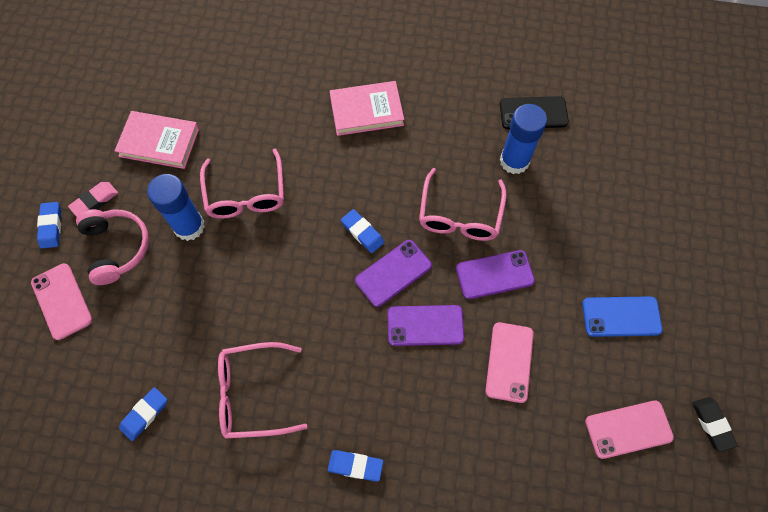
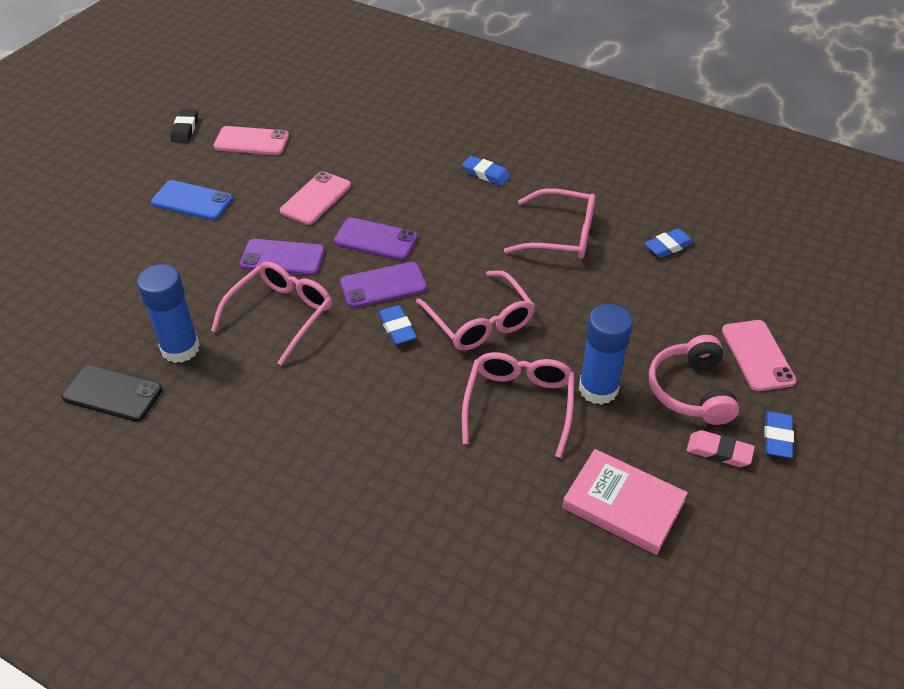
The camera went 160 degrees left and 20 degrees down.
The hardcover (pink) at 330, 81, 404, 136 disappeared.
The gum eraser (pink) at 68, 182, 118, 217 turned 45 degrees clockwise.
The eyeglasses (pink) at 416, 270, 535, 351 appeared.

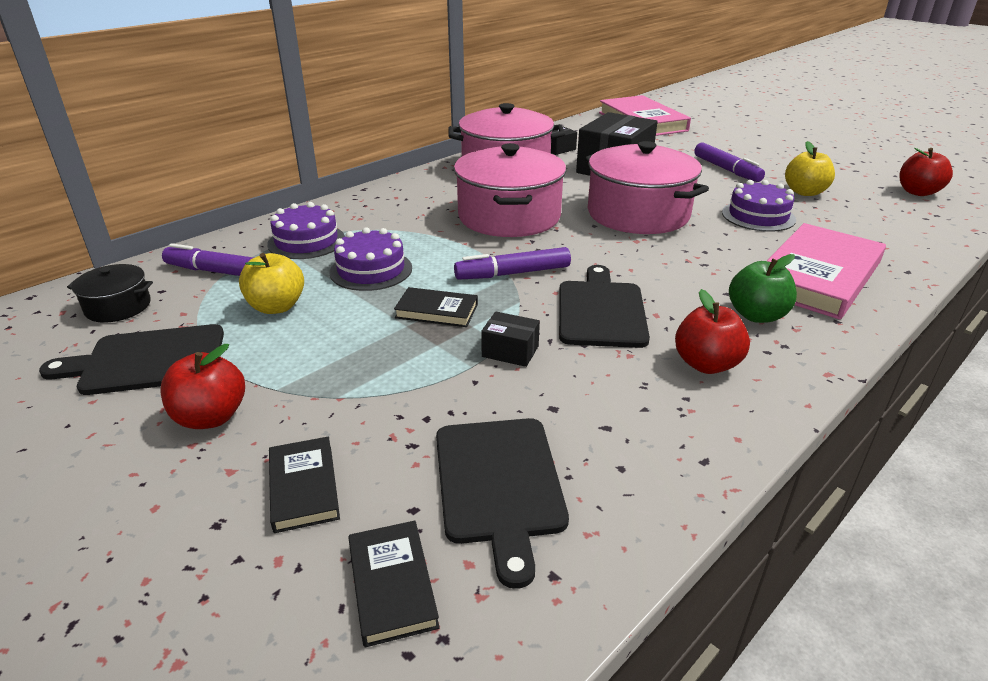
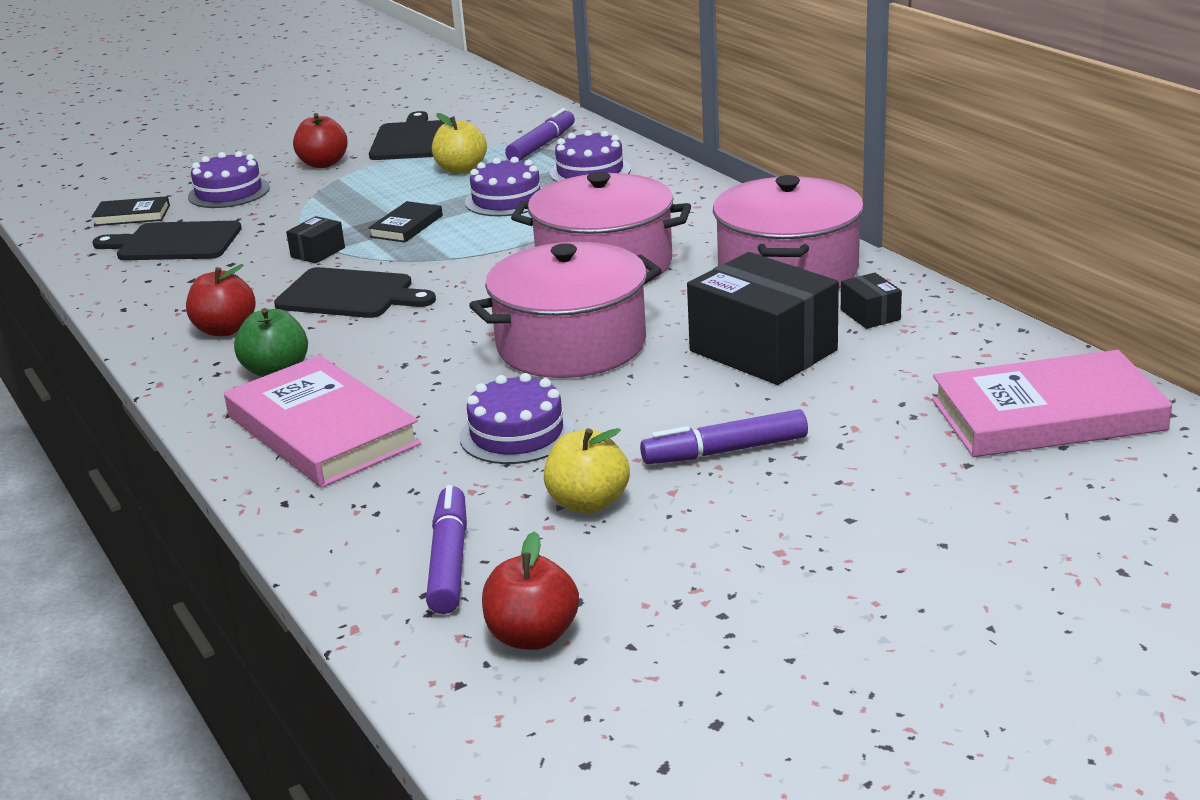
The camera went 105 degrees right and 5 degrees down.
The felt pen (royal purple) moved from 454, 247, 571, 280 to 426, 485, 467, 614.
The cooking pot (black) at 67, 264, 153, 322 disappeared.
The hardcover (black) at 269, 437, 340, 533 was replaced by the cake (royal purple) at 188, 151, 270, 208.

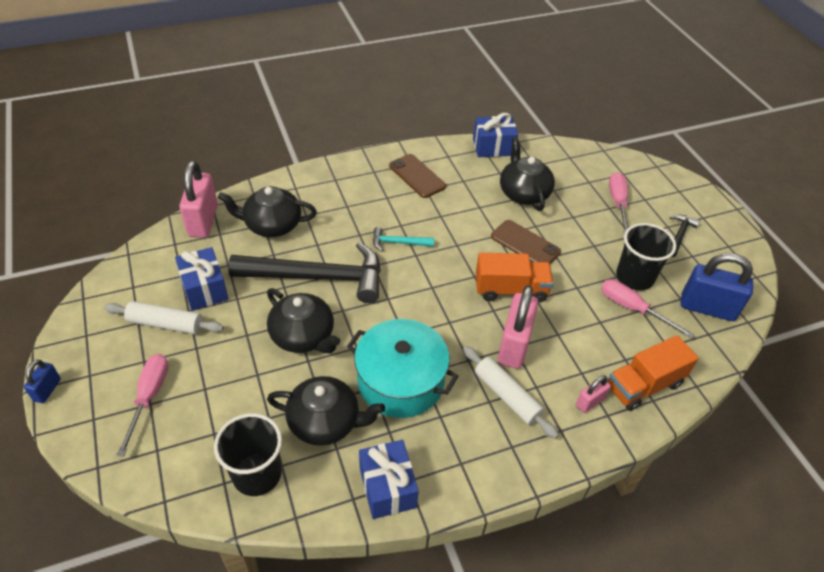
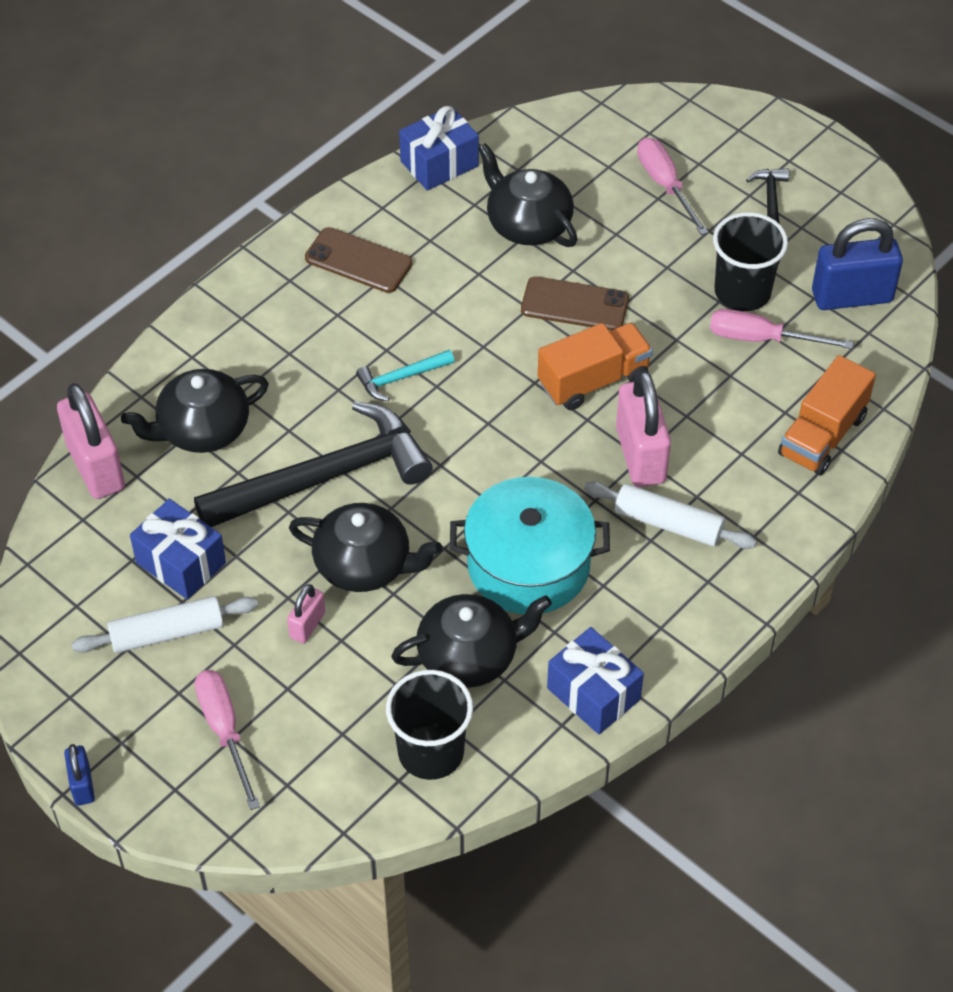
The camera went 25 degrees left and 5 degrees up.
The padlock (pink) moved from 576, 375, 611, 413 to 287, 584, 325, 644.

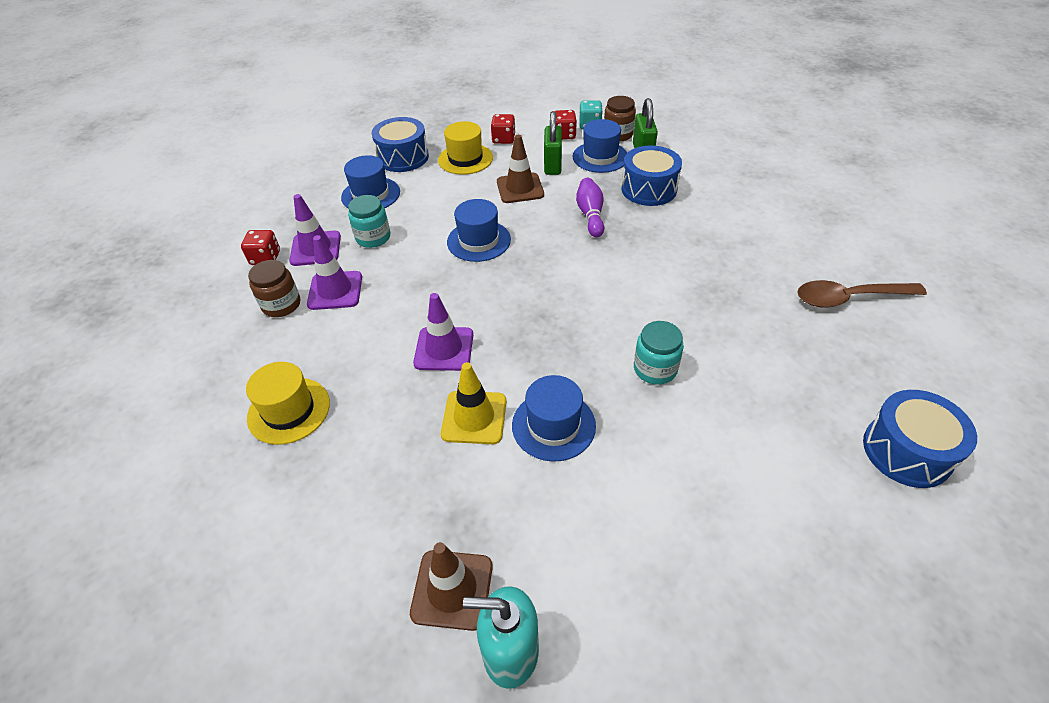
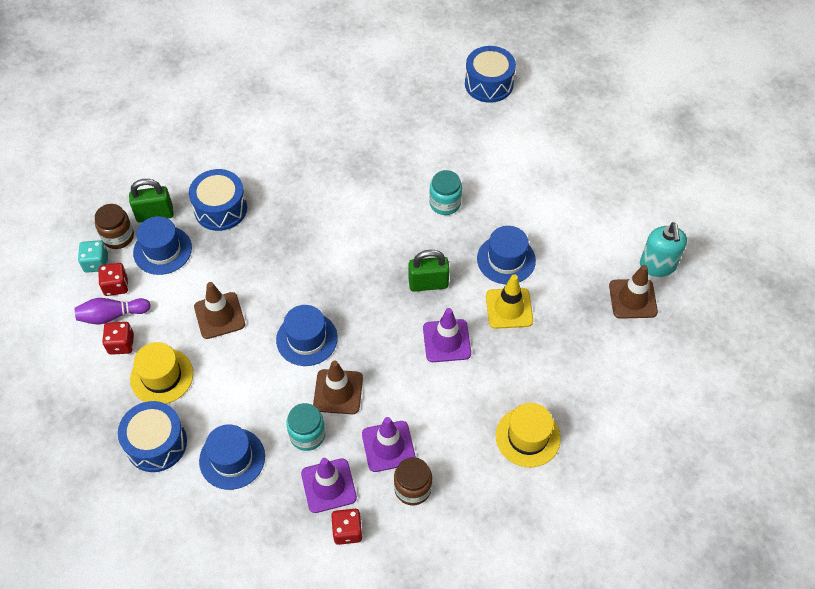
The camera went 100 degrees left and 10 degrees up.
The padlock (leaf-green) moved from 544, 111, 562, 175 to 409, 250, 450, 292.
The bowling pin (royal purple) moved from 576, 178, 604, 237 to 75, 298, 151, 324.
The tablespoon (dark brown) at 797, 280, 927, 308 disappeared.
The safety cone (dark brown) at 313, 361, 363, 414 appeared.

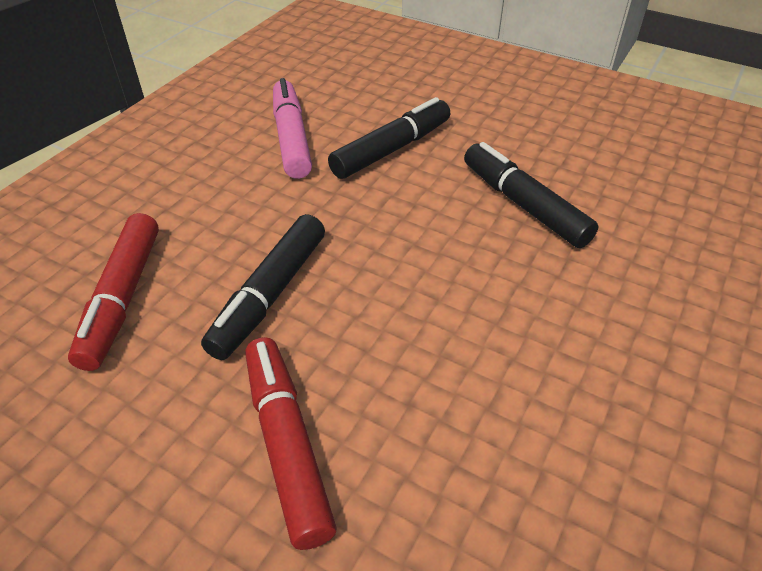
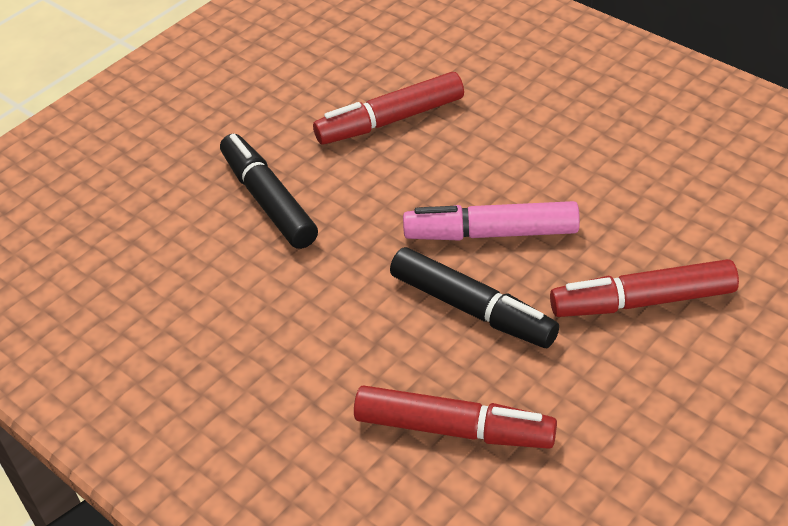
The camera went 75 degrees left and 0 degrees up.
The felt pen (pink) moved from 273, 78, 312, 179 to 403, 201, 580, 240.
The felt pen (black) at 464, 142, 599, 248 became the felt pen (scarlet) at 313, 72, 464, 145.

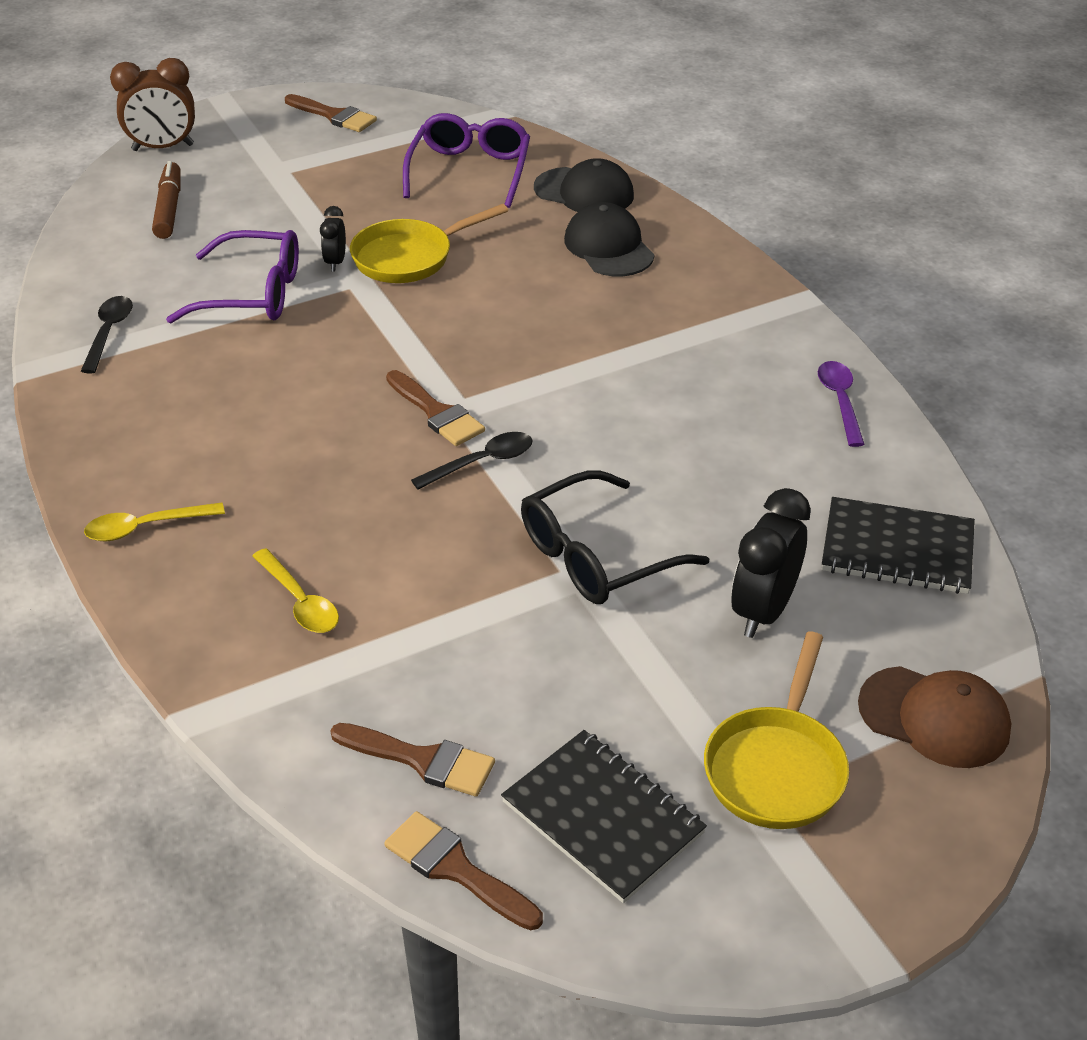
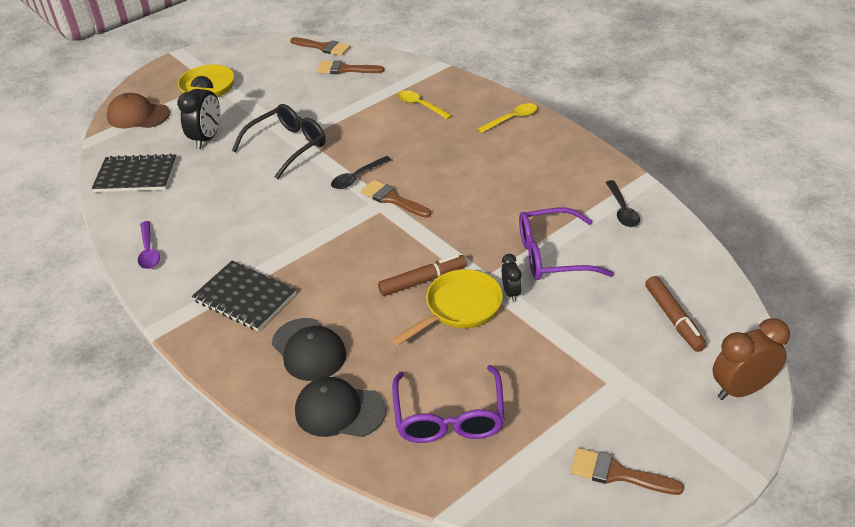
The camera went 170 degrees right and 0 degrees up.
The notebook (black) moved from 501, 730, 707, 903 to 192, 261, 296, 331.
The felt pen (dark brown) at 378, 254, 467, 296 appeared.

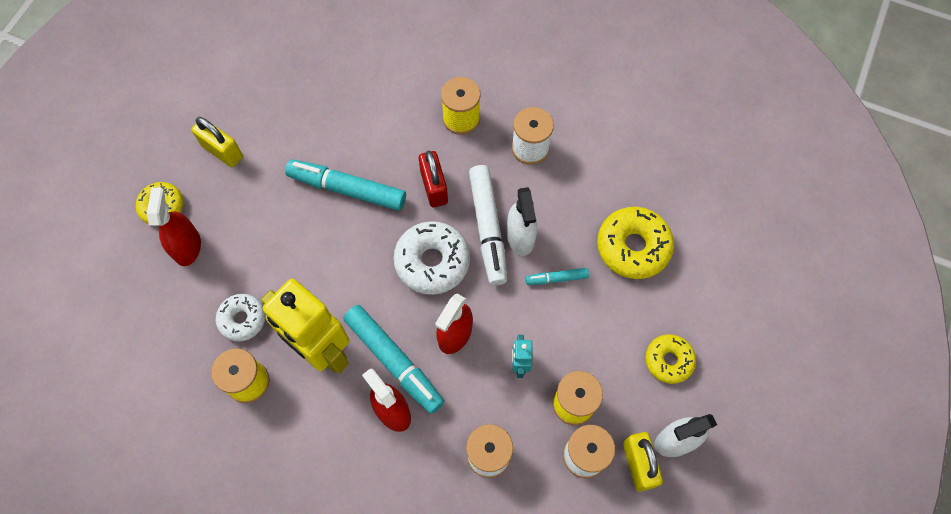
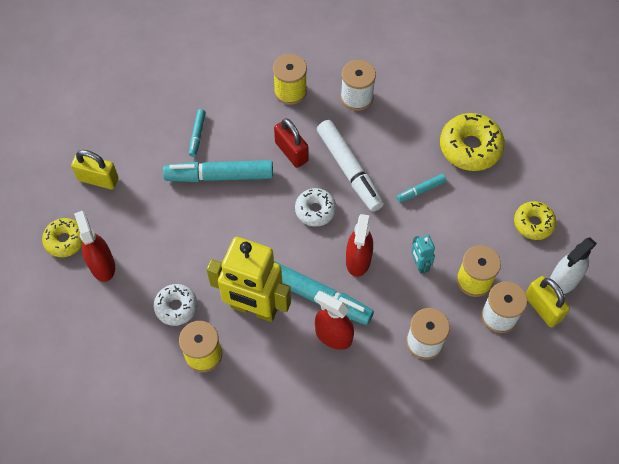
The camera went 20 degrees left and 5 degrees down.
The spray bottle (white) at 507, 187, 537, 256 disappeared.
The donut (white) at 393, 221, 470, 295 changed to 0.63 times the size.
The felt pen (teal) at 189, 109, 206, 157 appeared.

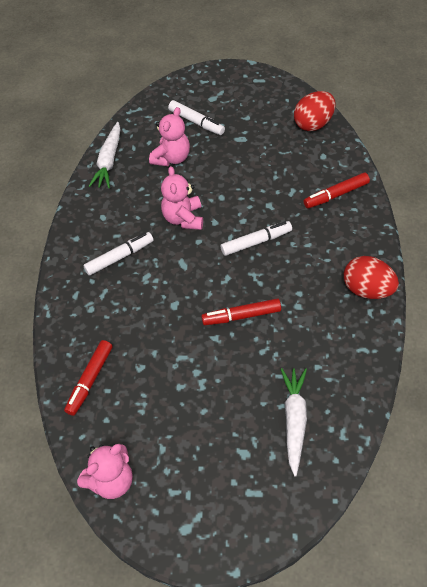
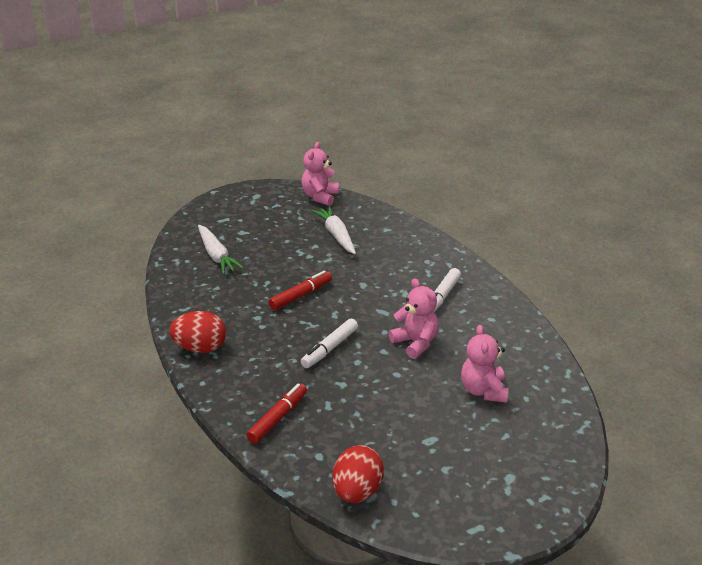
The camera went 145 degrees right and 20 degrees down.
The felt pen (white) at 168, 100, 225, 135 disappeared.
The carrot (white) moved from 89, 122, 121, 188 to 311, 206, 356, 254.
The felt pen (scarlet) at 64, 340, 113, 416 disappeared.

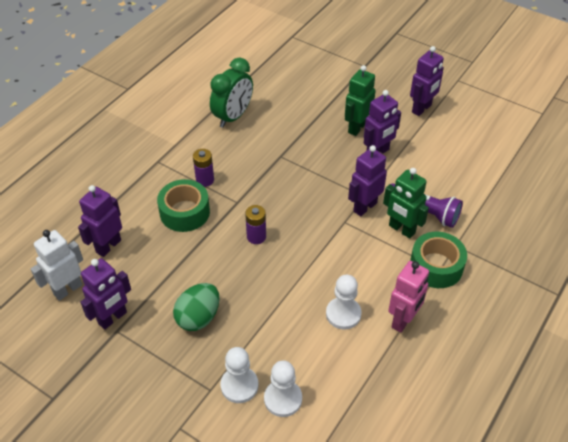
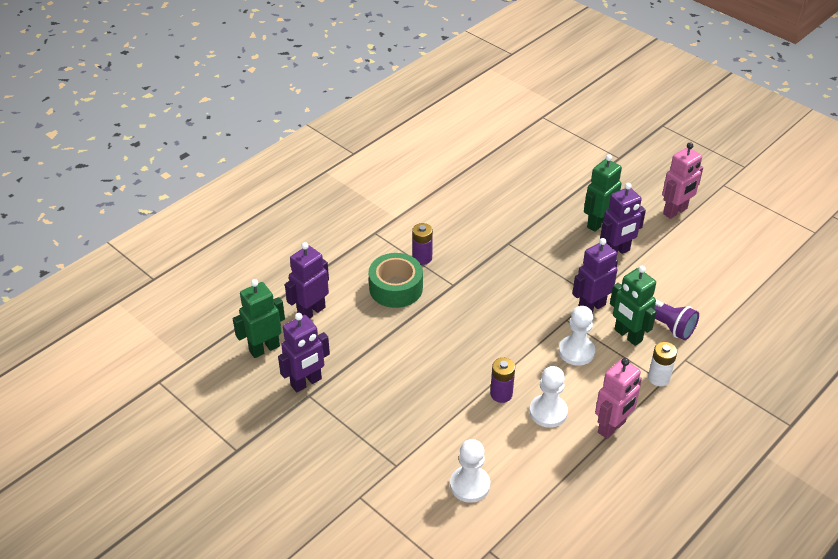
The camera went 10 degrees right and 5 degrees down.
The toy robot (royal purple) at 410, 46, 444, 116 became the toy robot (pink) at 662, 142, 703, 219.
The bedside clock (leaf-green) at 210, 58, 253, 128 disappeared.
The power cell (royal purple) moved from 245, 205, 266, 244 to 490, 358, 515, 403.
The toy robot (white) at 31, 230, 83, 301 became the toy robot (leaf-green) at 233, 279, 285, 358.
The sticky tape (leaf-green) at 410, 232, 467, 288 was replaced by the power cell (white) at 648, 342, 677, 387.
The egg (leaf-green) at 173, 283, 220, 331 disappeared.
The chess pawn (white) moved from 220, 347, 259, 403 to 559, 306, 595, 366.

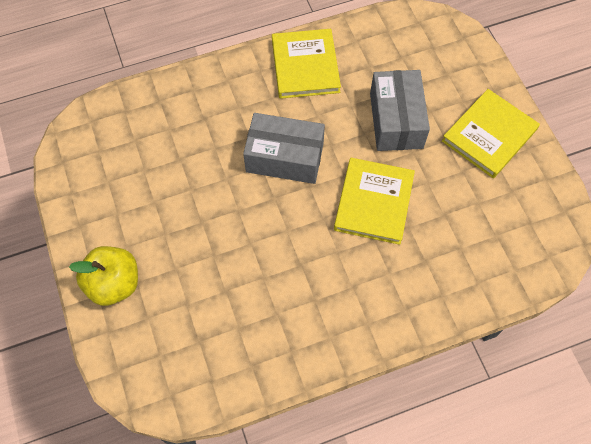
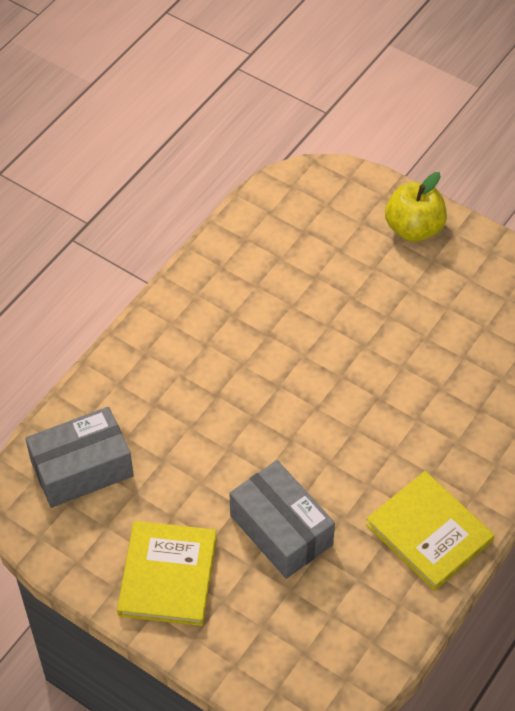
The camera went 145 degrees right and 10 degrees down.
The box (ash-grey) moved from 243, 113, 325, 184 to 25, 407, 134, 508.
The hardcover (bright yellow) at 334, 158, 415, 245 disappeared.

